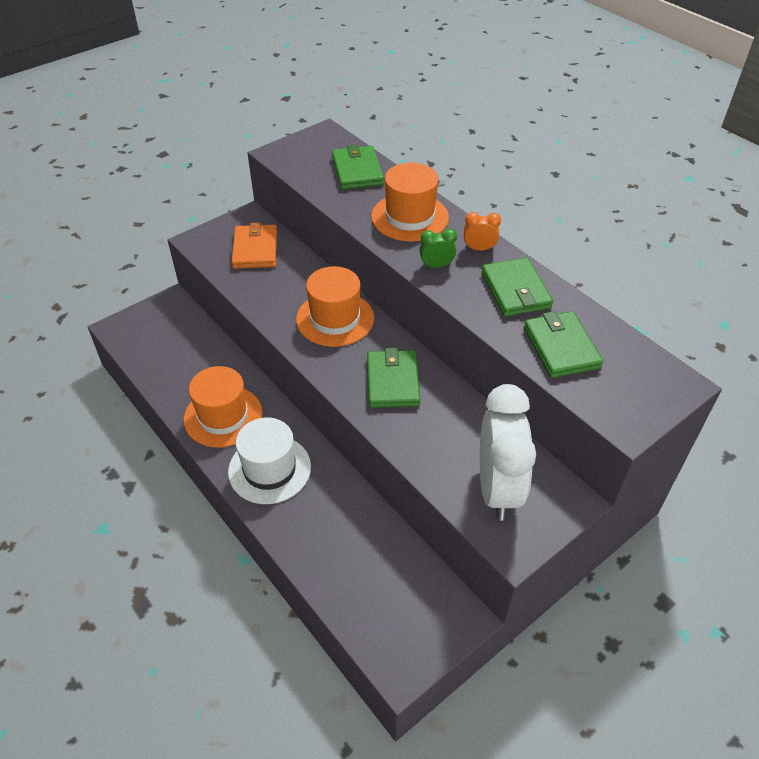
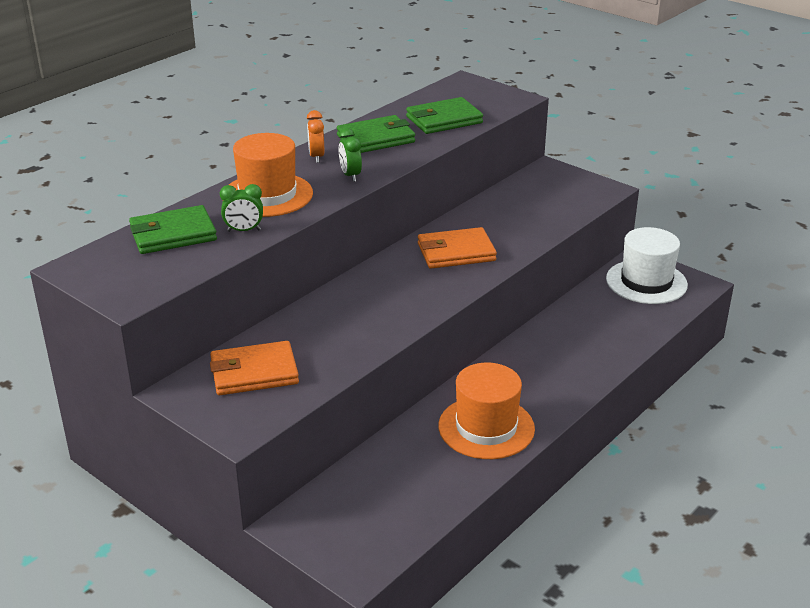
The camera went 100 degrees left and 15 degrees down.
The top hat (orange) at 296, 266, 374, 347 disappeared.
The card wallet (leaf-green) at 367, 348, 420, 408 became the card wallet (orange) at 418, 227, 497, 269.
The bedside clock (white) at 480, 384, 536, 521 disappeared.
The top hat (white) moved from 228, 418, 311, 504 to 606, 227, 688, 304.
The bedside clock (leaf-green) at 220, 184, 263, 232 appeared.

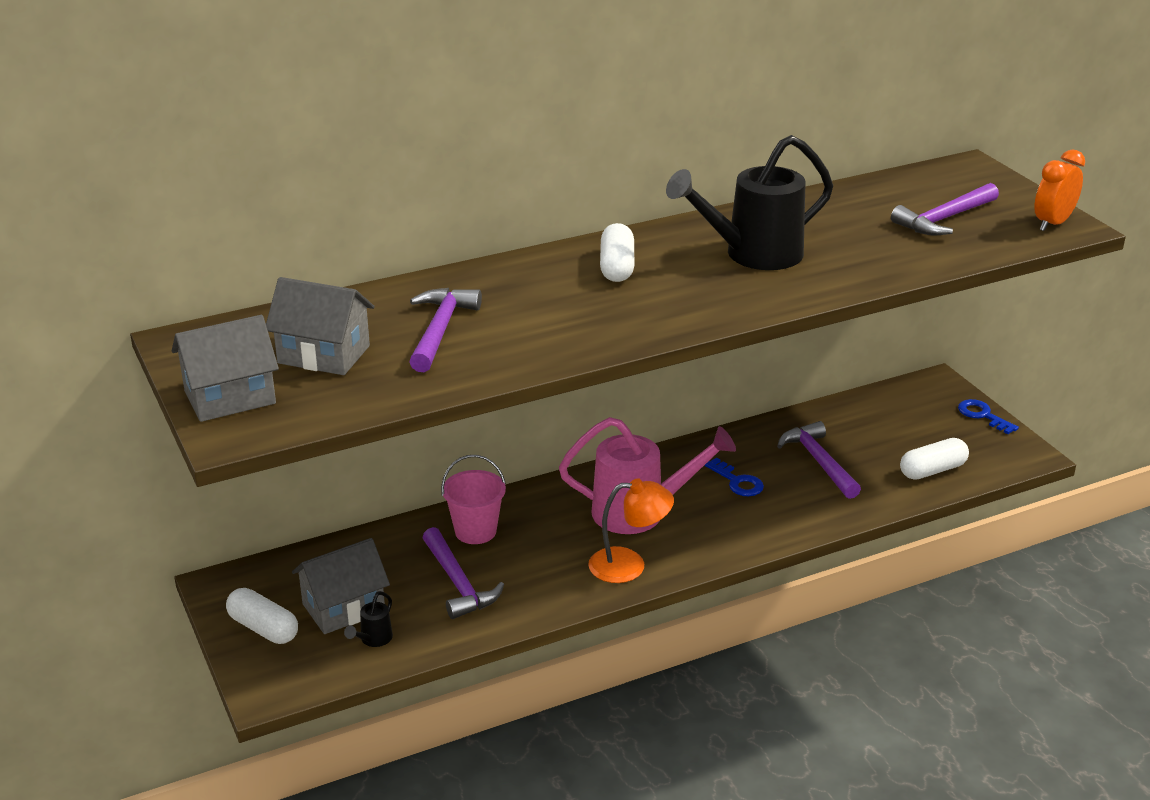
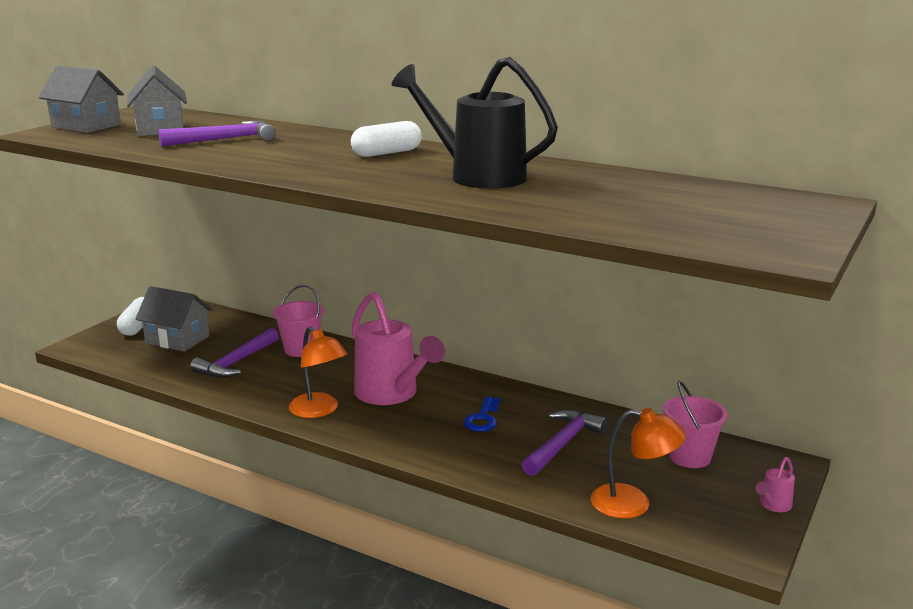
The camera went 55 degrees right and 10 degrees down.
The bedside clock (orange) at 1034, 149, 1085, 231 disappeared.
The hammer (royal purple) at 891, 183, 999, 235 disappeared.
The door key (cobalt) at 958, 399, 1019, 434 was replaced by the watering can (pink) at 756, 457, 795, 512.
The pill (white) at 900, 438, 969, 480 was replaced by the desk lamp (orange) at 591, 408, 686, 519.
The watering can (black) at 344, 591, 393, 647 disappeared.
The bucket (pink) at 663, 381, 728, 468 appeared.

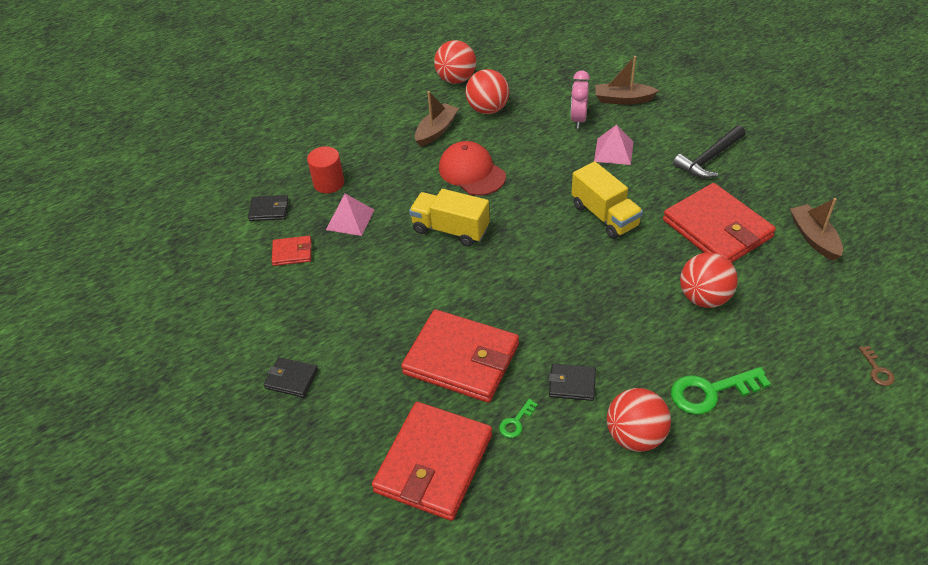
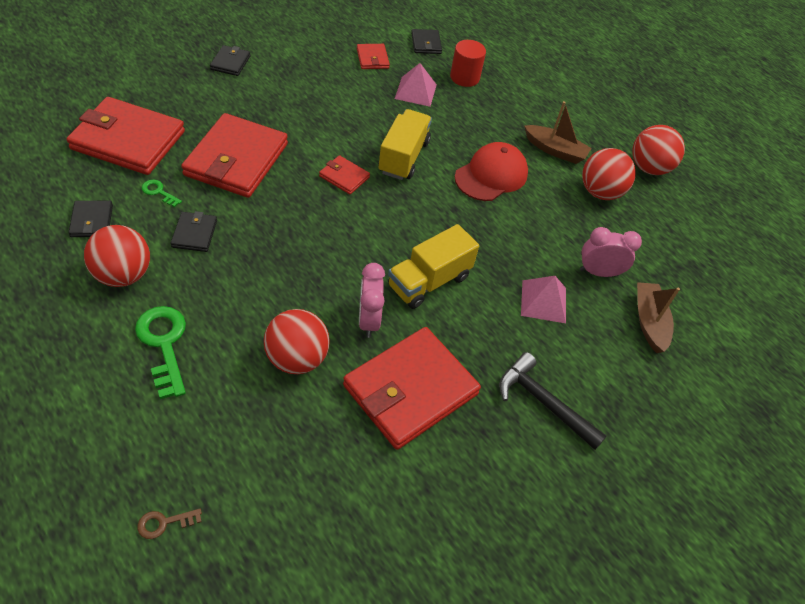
The camera went 75 degrees right and 5 degrees up.
The boat (dark brown) at 790, 198, 843, 261 disappeared.
The card wallet (scarlet) at 319, 155, 370, 194 appeared.
The card wallet (black) at 68, 200, 113, 237 appeared.
The bedside clock (pink) at 359, 263, 385, 338 appeared.

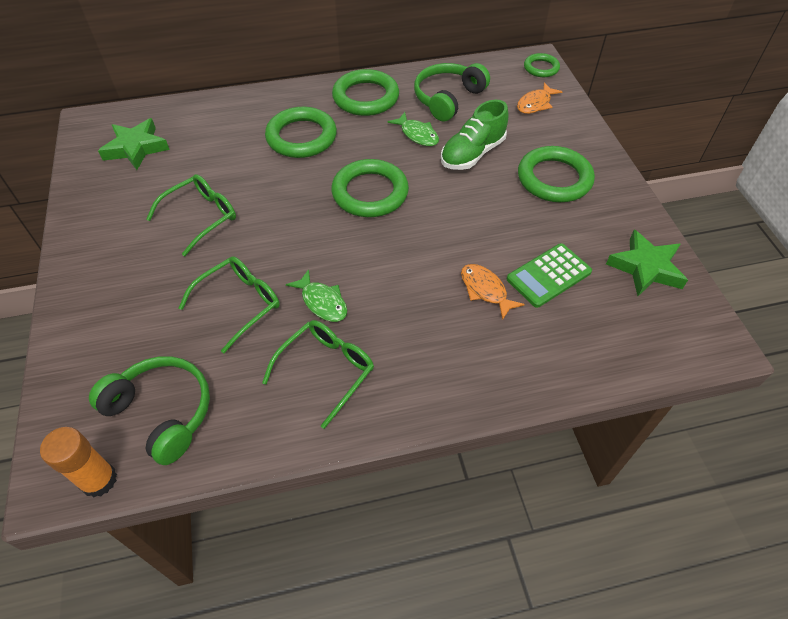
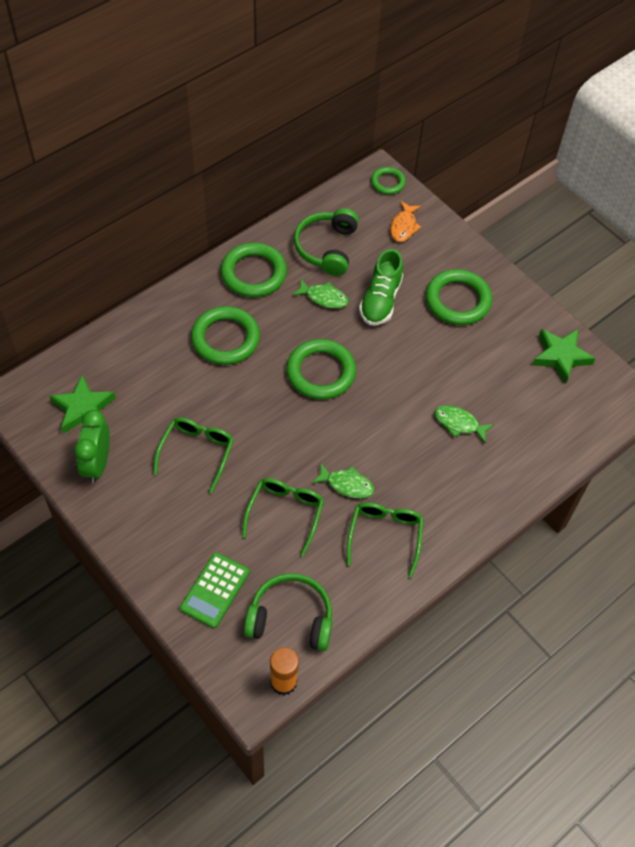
The camera went 30 degrees left and 5 degrees up.
The pocket calculator (leaf-green) moved from 507, 243, 592, 308 to 180, 552, 250, 628.
The fish figure (orange) at 461, 264, 525, 320 became the fish figure (leaf-green) at 434, 405, 494, 443.
The bedside clock (leaf-green) at 74, 410, 110, 483 appeared.

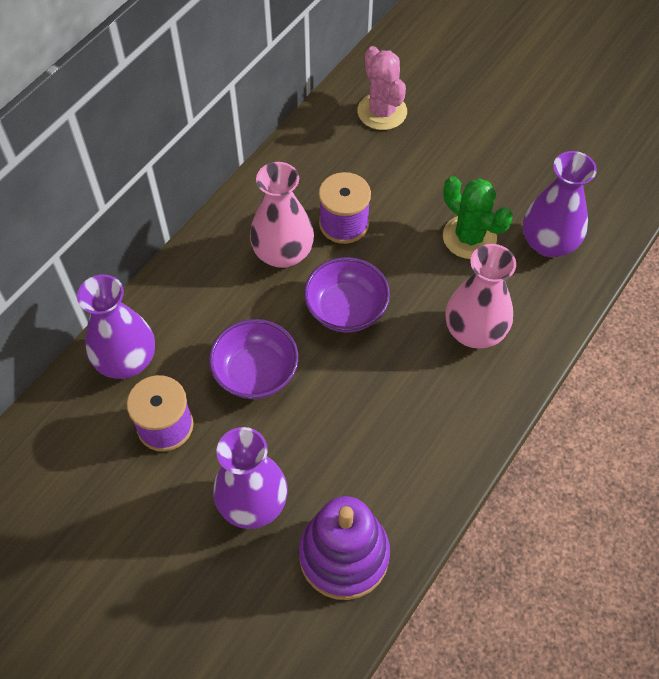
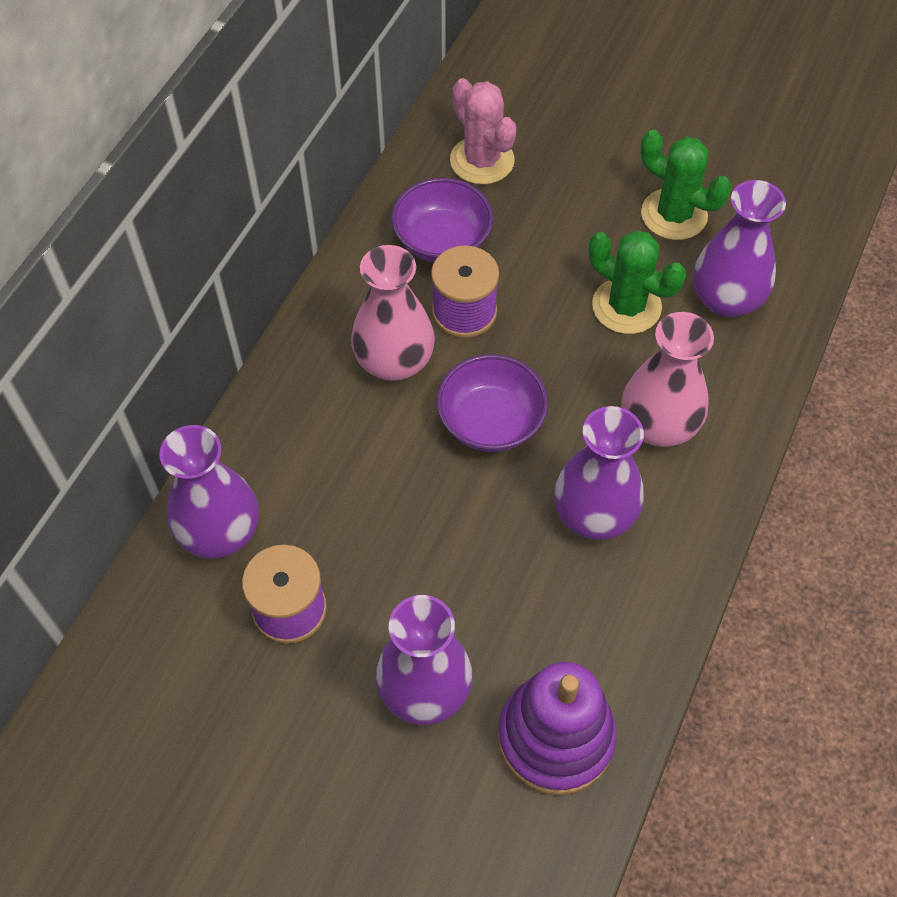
The camera went 10 degrees left and 0 degrees up.
The bowl (royal purple) moved from 209, 319, 299, 399 to 391, 178, 493, 262.
The saguaro cactus (leaf-green) at 640, 130, 732, 240 appeared.
The tall vase (royal purple) at 554, 406, 644, 540 appeared.

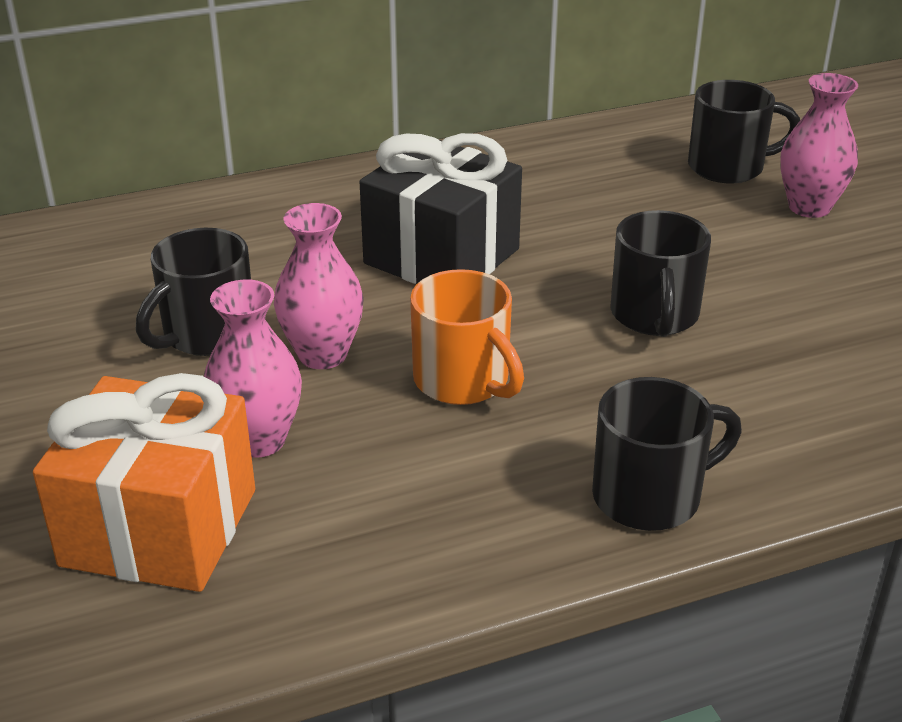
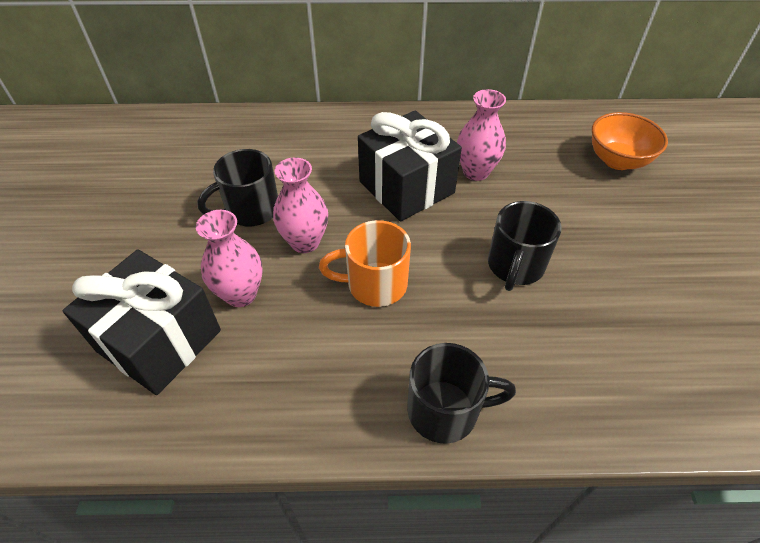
The camera went 20 degrees right and 15 degrees up.
The tall vase (pink) moved from 780, 73, 858, 218 to 457, 89, 506, 181.
The coffee mug (black) at 688, 80, 800, 183 was replaced by the bowl (orange) at 592, 112, 668, 170.
The coffee mug (orange) at 410, 269, 524, 405 turned 105 degrees clockwise.
The wrapped gift (orange) at 33, 373, 255, 592 became the wrapped gift (black) at 63, 249, 221, 395.

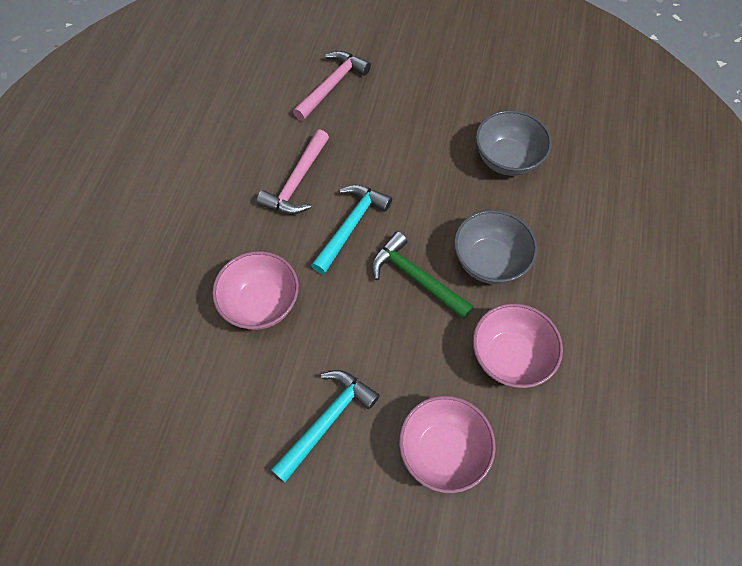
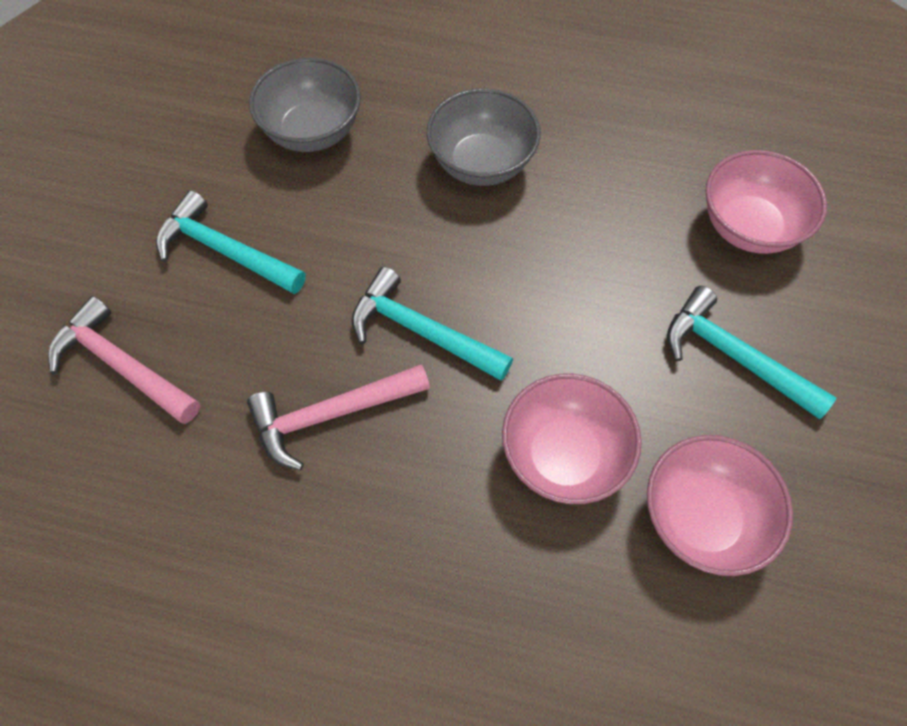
The camera went 90 degrees left and 0 degrees up.
The hammer (pink) at 257, 129, 329, 214 turned 135 degrees clockwise.
The hammer (leaf-green) at 372, 231, 473, 319 disappeared.
The bowl (pink) moved from 473, 303, 563, 388 to 647, 435, 793, 576.
The hammer (teal) at 156, 190, 306, 294 appeared.

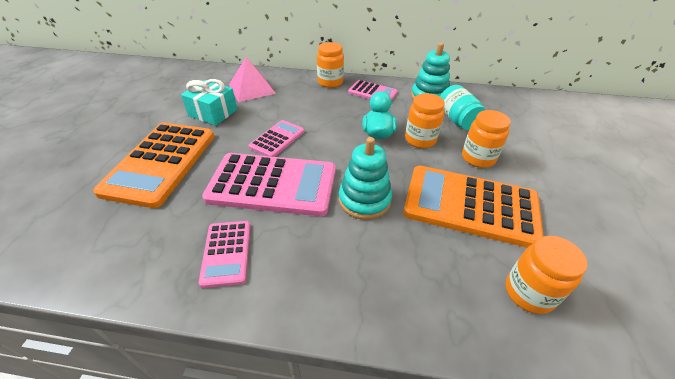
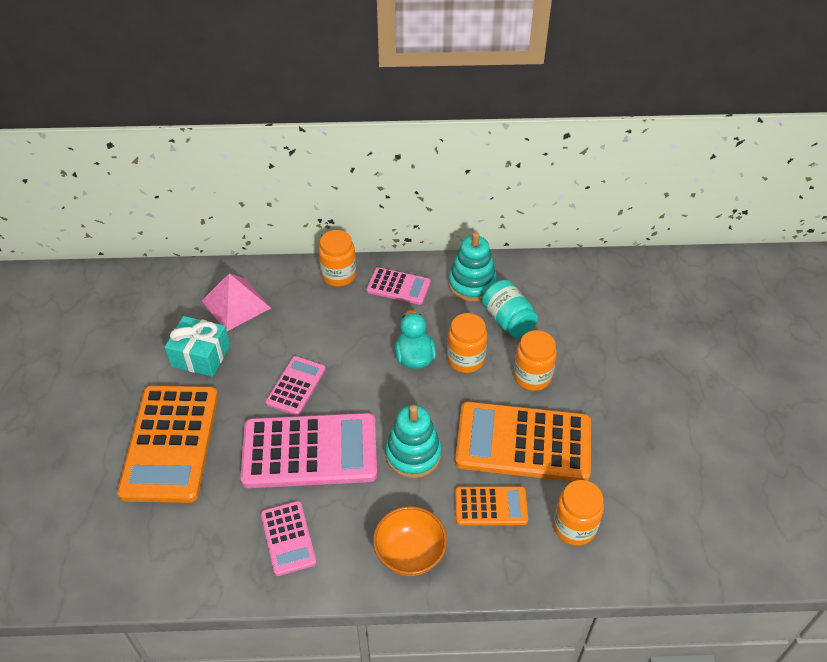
The camera went 10 degrees left and 5 degrees up.
The pocket calculator (orange) at 455, 486, 528, 525 appeared.
The bowl (orange) at 373, 506, 447, 576 appeared.

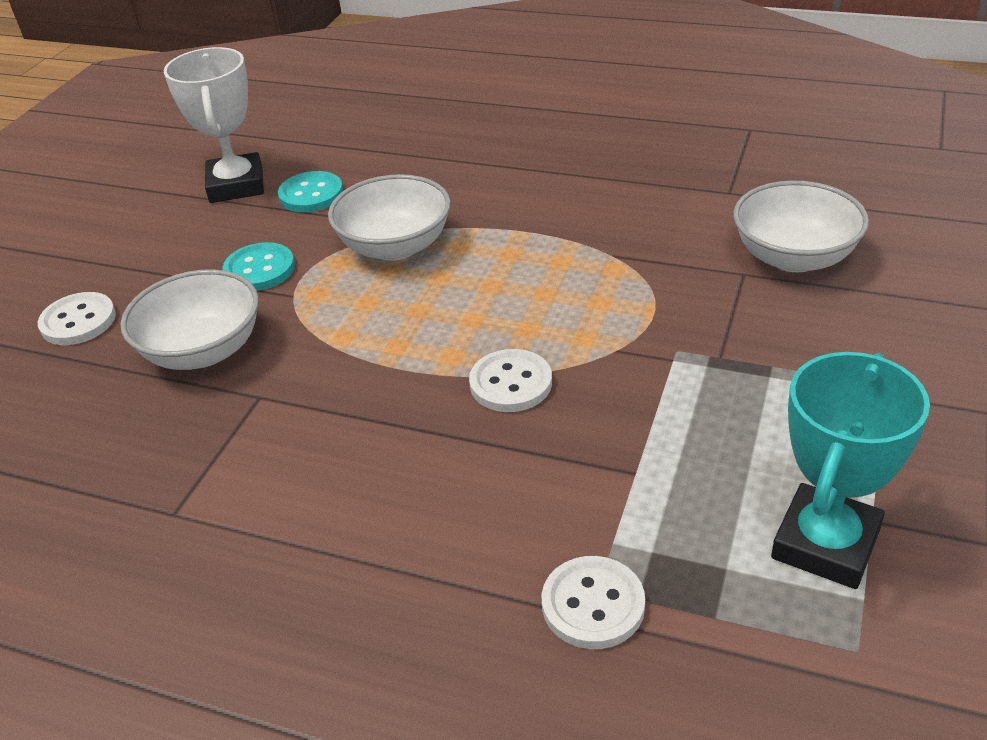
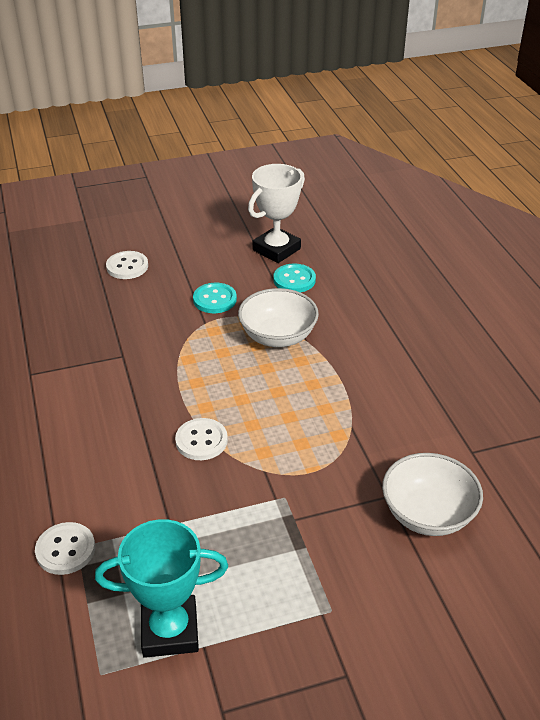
The camera went 50 degrees right and 0 degrees up.
The bowl (white) at 120, 269, 259, 370 disappeared.

